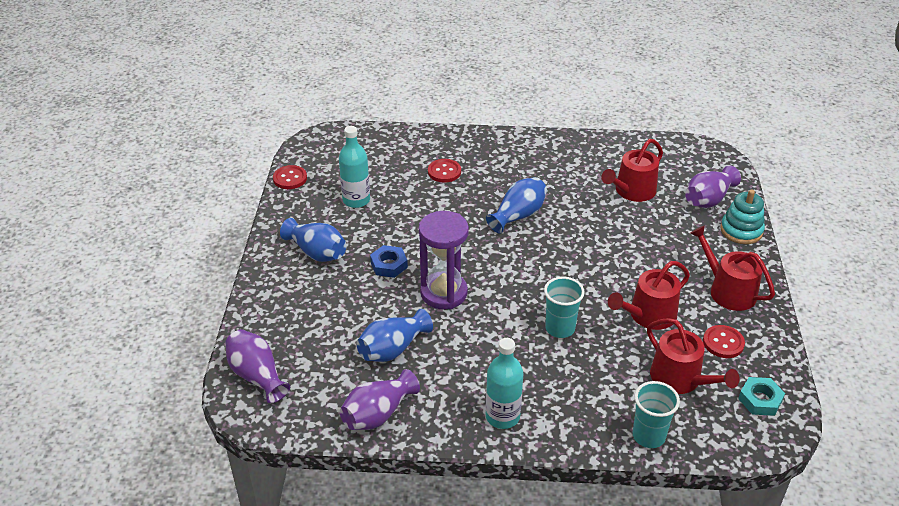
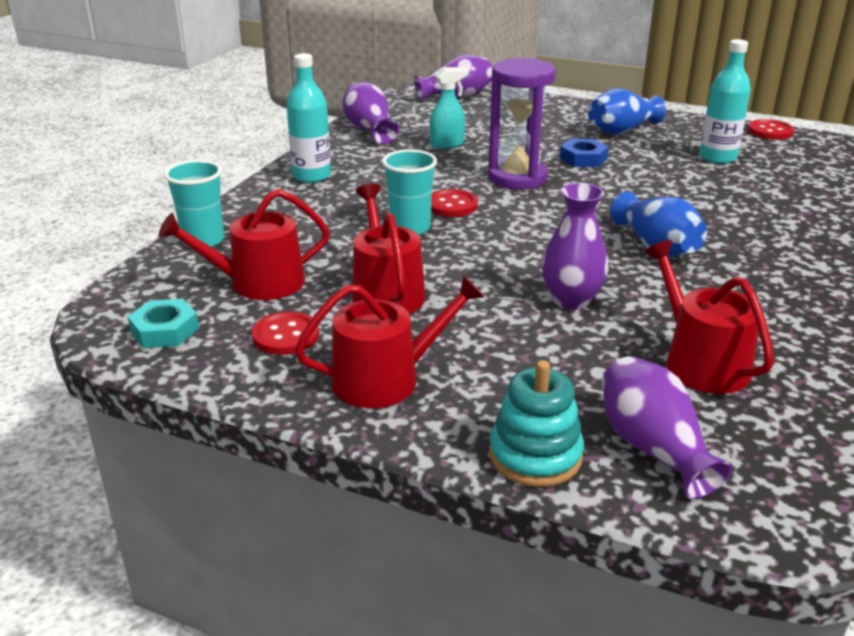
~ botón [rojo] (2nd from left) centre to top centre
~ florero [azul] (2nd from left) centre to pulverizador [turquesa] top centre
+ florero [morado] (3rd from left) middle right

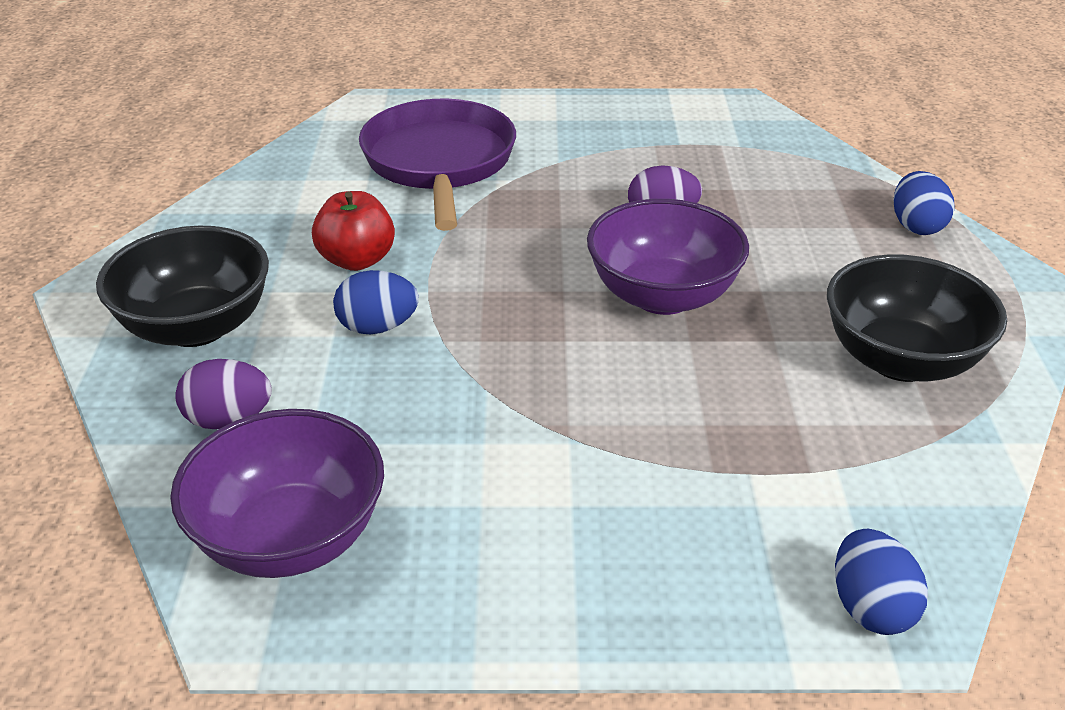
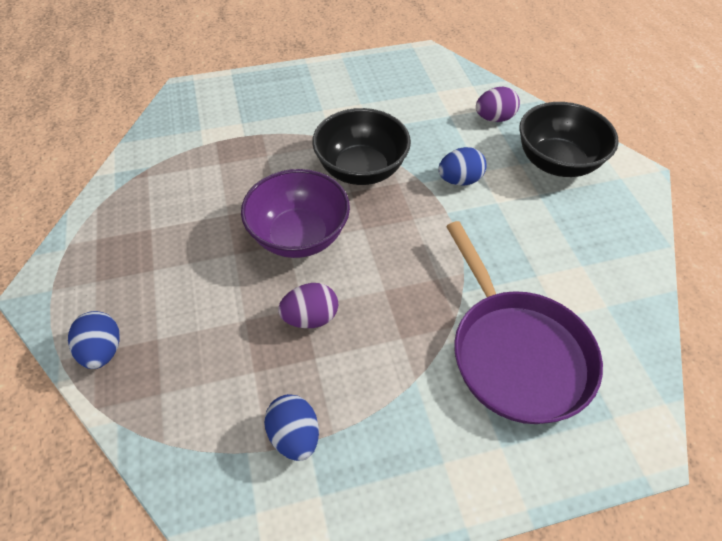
- manzana [rojo] top left
~ cuenco [negro] (2nd from left in the first image) middle right to cuenco [negro] (1st from left) top centre
- cuenco [morado] (1st from left) bottom left
~ huevo [azul] (2nd from left) bottom right to bottom centre

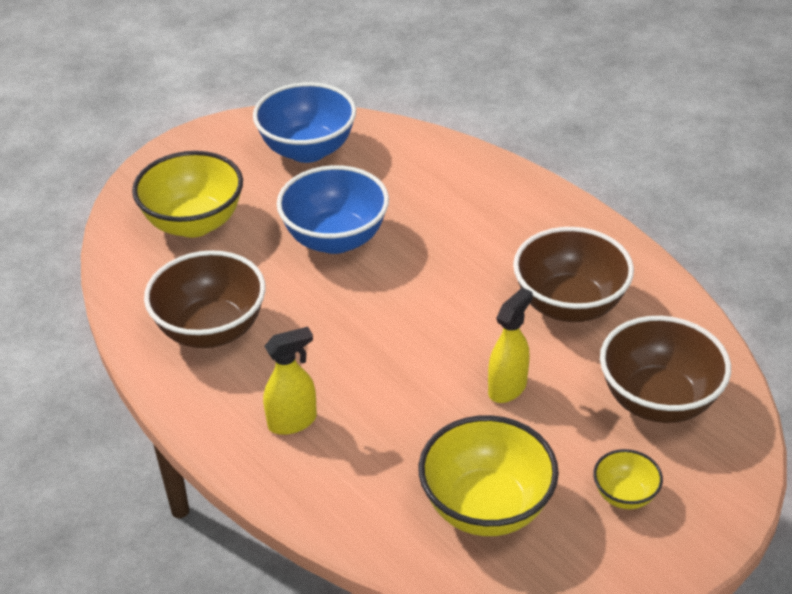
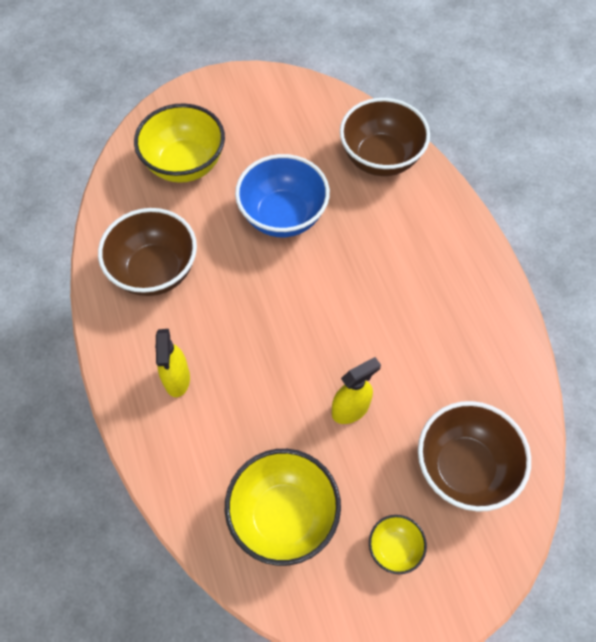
- cuenco [azul] (1st from left) top centre
~ cuenco [marrón] (2nd from left) middle right to top centre
~ pulverizador [amarillo] (1st from left) centre = middle left 90 degrees clockwise

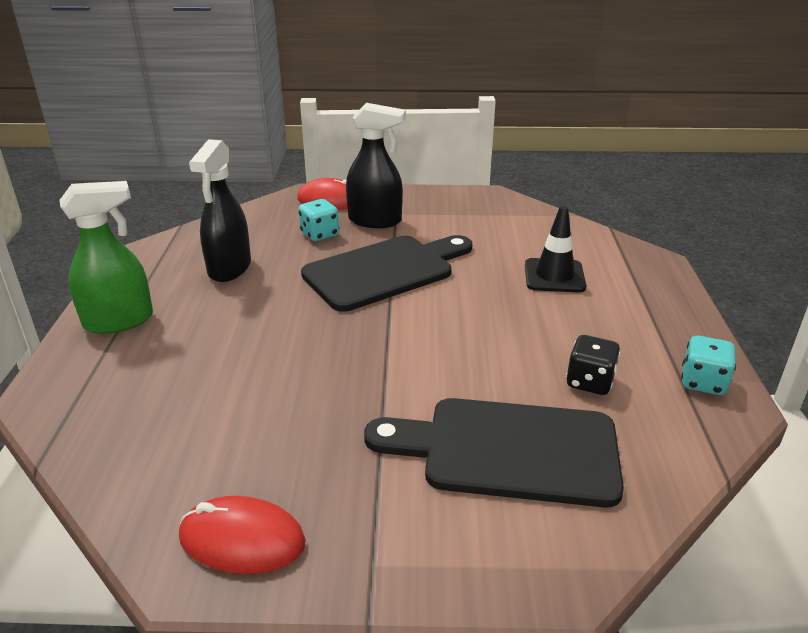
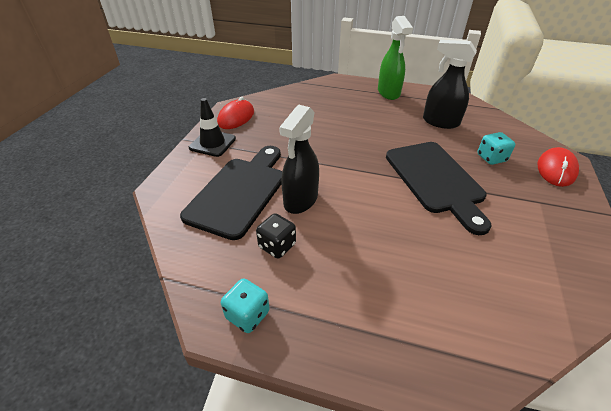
~ pulverizador [negro] (2nd from left in the first image) top centre to pulverizador [negro] (1st from left) centre
~ cono de tráfico [negro] middle right to top centre

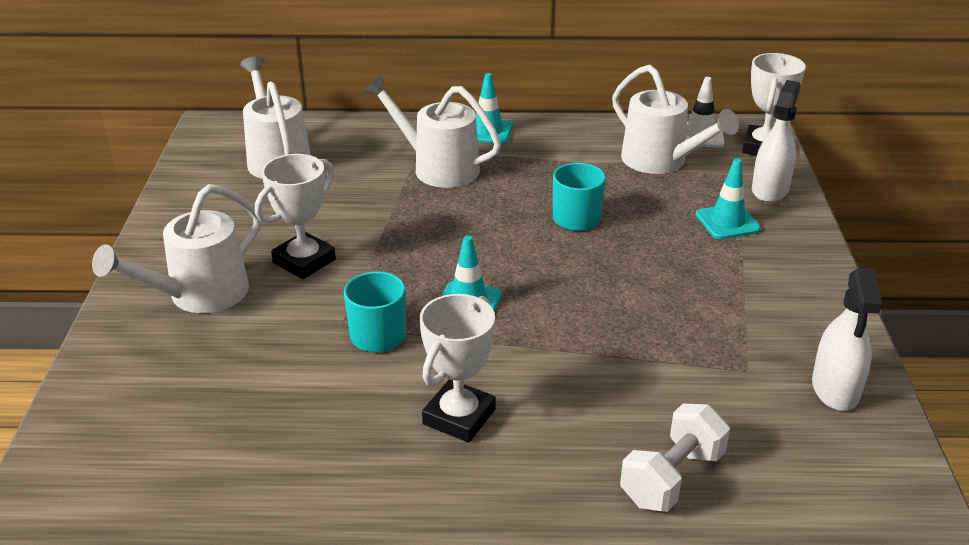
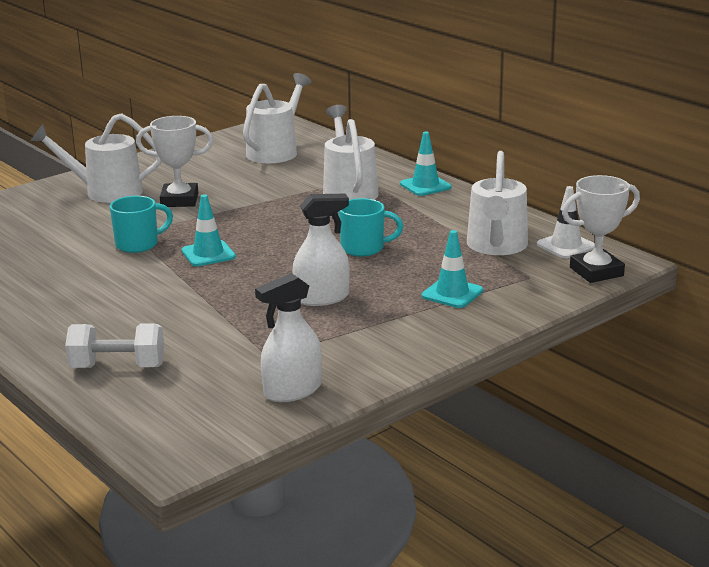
~ pulverizador [blanco] (1st from left in the first image) top right to pulverizador [blanco] (2nd from left) centre
- trofeo [blanco] (2nd from left) bottom centre

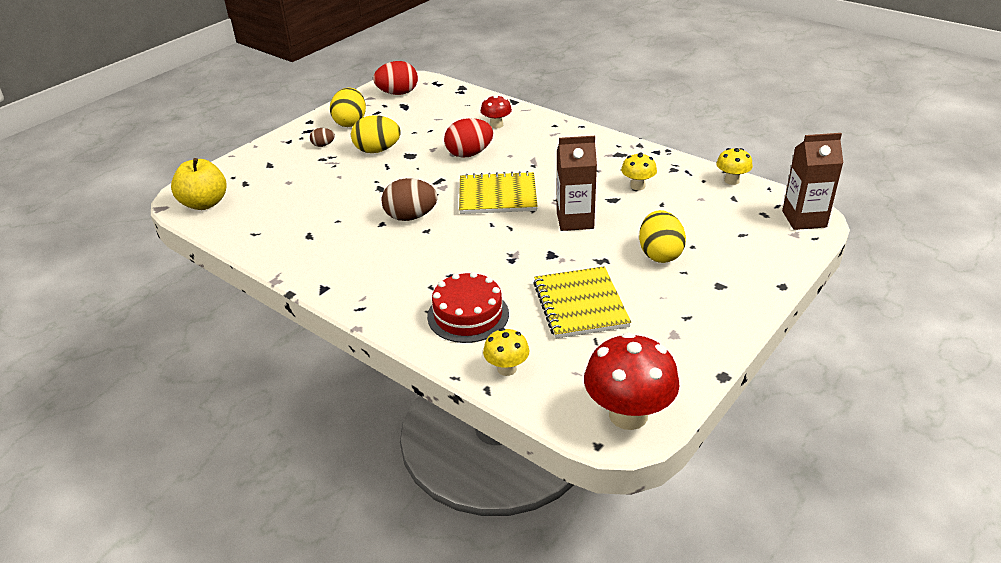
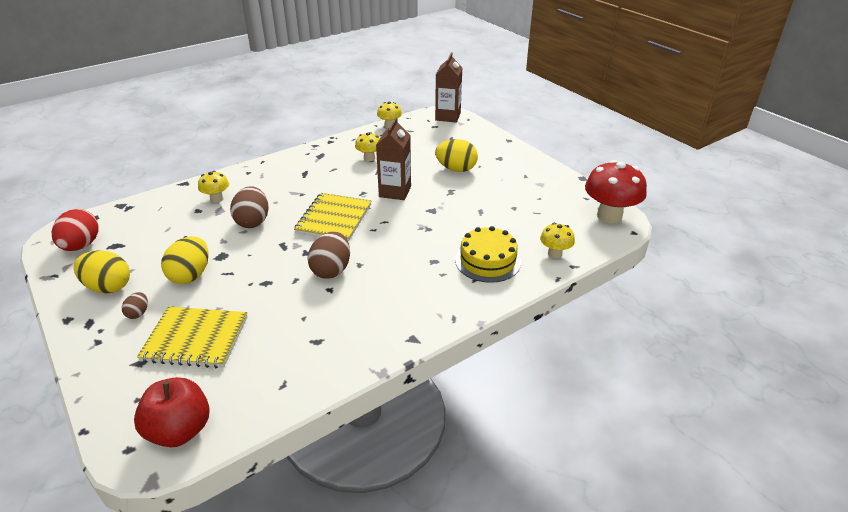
~ seta [rojo] (1st from left) top centre to seta [amarillo] (1st from left) middle left
~ huevo [rojo] (2nd from left) top centre to huevo [marrón] (2nd from left) middle left
~ manzana [amarillo] top left to manzana [rojo] bottom left
~ cuaderno [amarillo] (2nd from left in the first image) centre to cuaderno [amarillo] (1st from left) middle left
~ tarta [rojo] centre to tarta [amarillo] centre

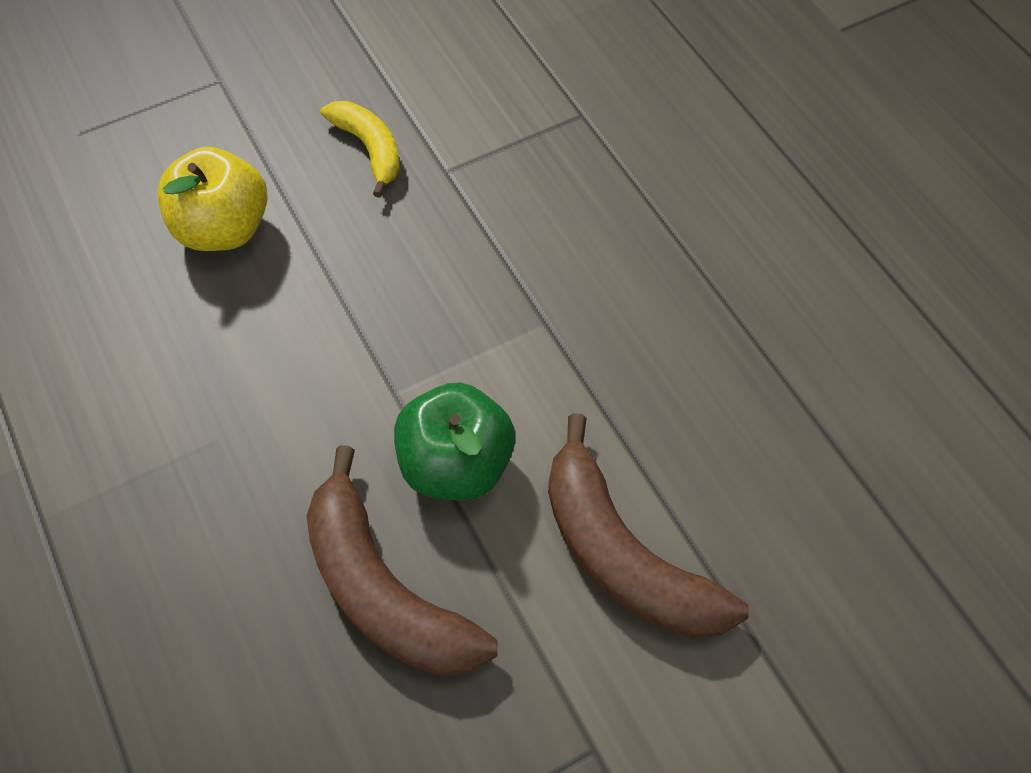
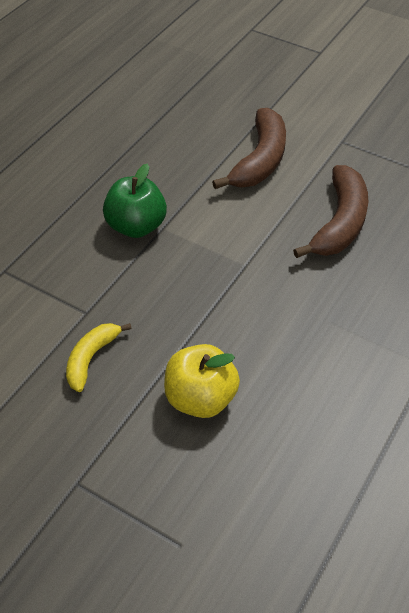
~ manzana [verde] centre to top left

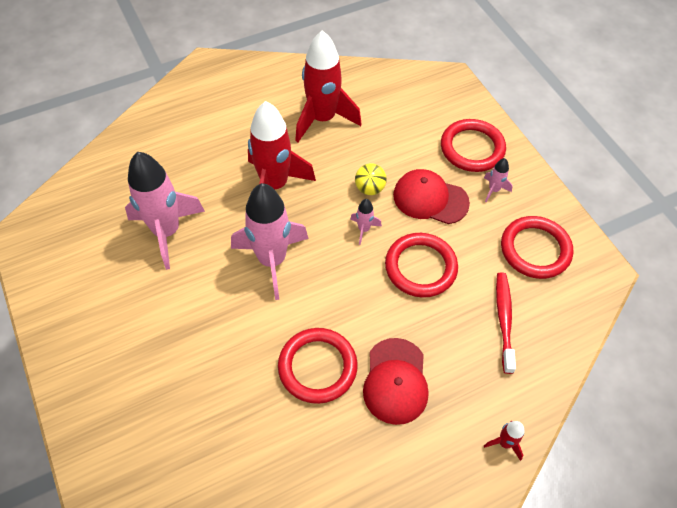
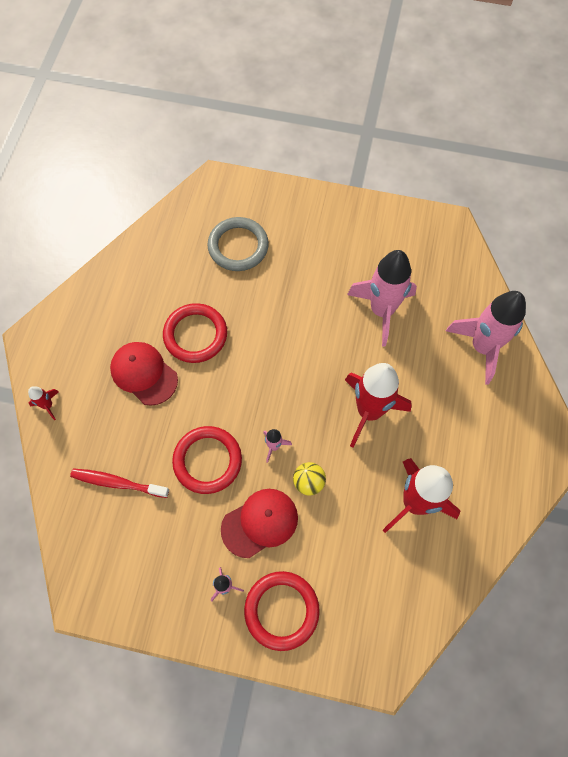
~ cohete [rosa] (2nd from left in the first image) centre to cohete [rosa] (4th from left) middle right
- anillo [rojo] (4th from left) middle right
~ cepillo de dientes [rojo] middle right = middle left 150 degrees clockwise
+ anillo [gris] top centre

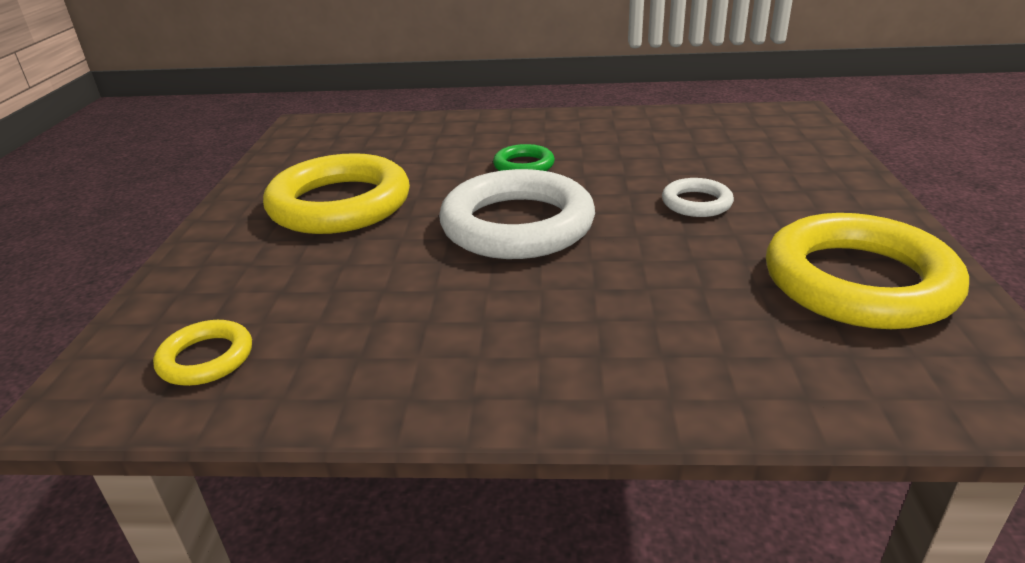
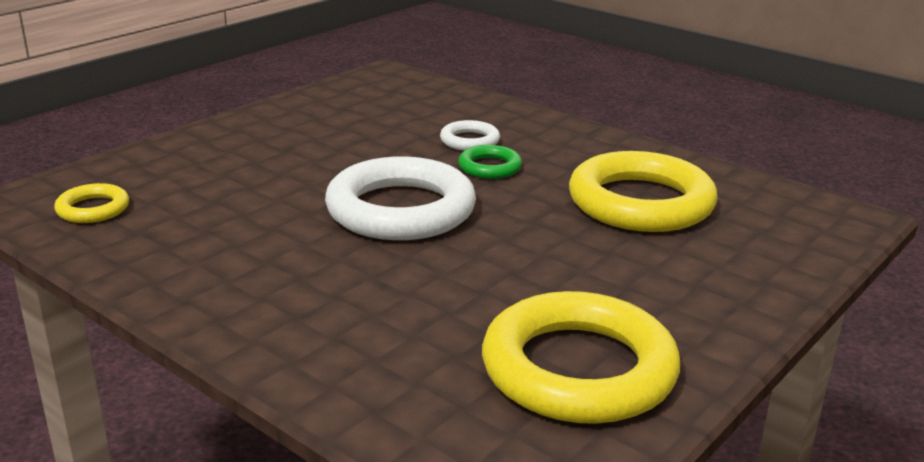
~ anillo [amarillo] (2nd from left in the first image) middle left to anillo [amarillo] (3rd from left) middle right
~ anillo [blanco] (2nd from left) middle right to top centre

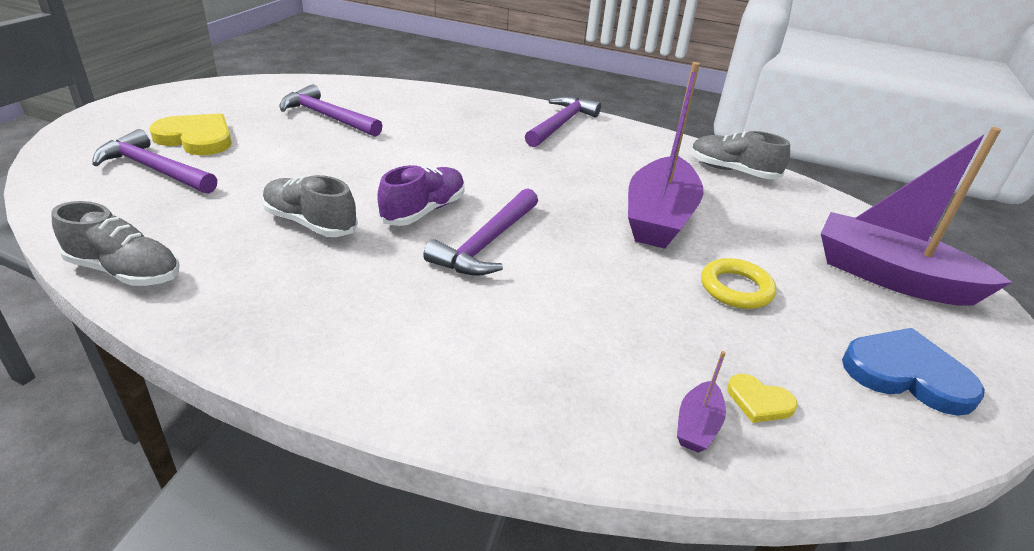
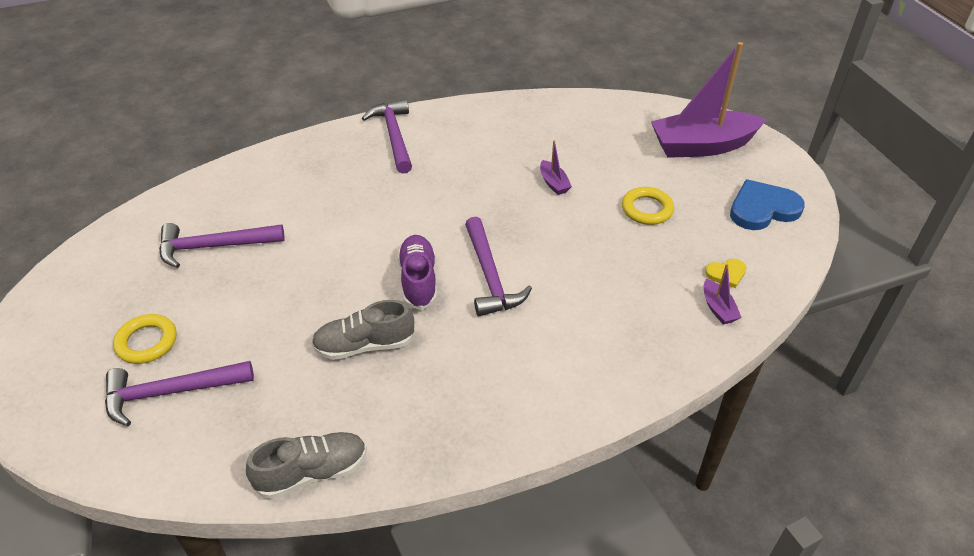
~ barco [morado] (1st from left) top centre = top centre x0.41
~ corazón [amarillo] (1st from left) top left to anillo [amarillo] (1st from left) middle left
- zapato [gris] (3rd from left) top right

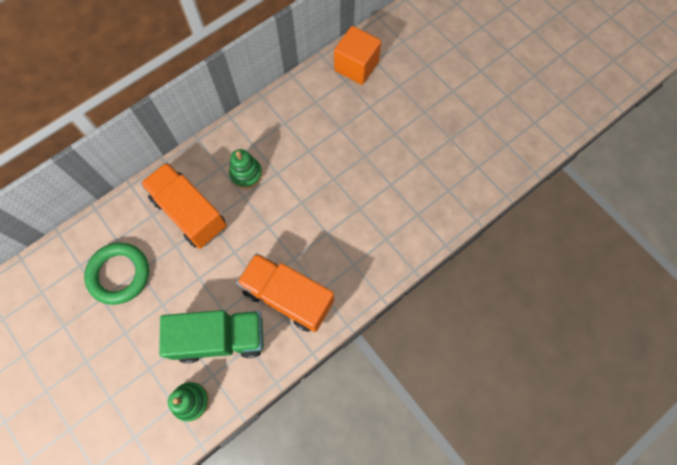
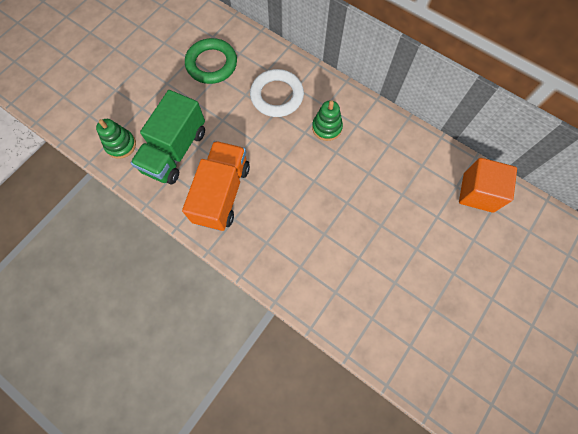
~ camión [naranja] (1st from left) middle left to anillo [blanco] top centre
~ camión [verde] bottom left = top left 45 degrees clockwise

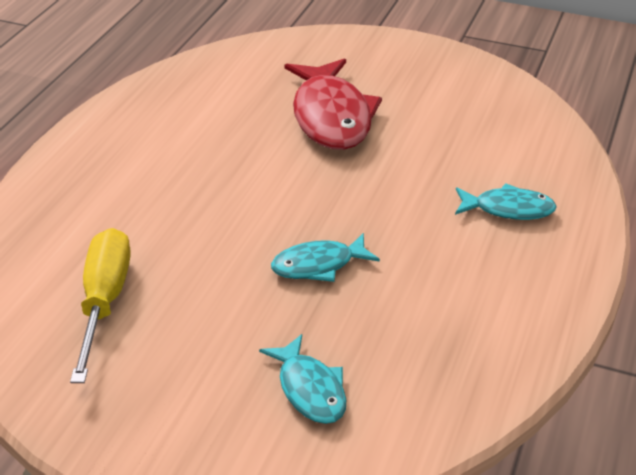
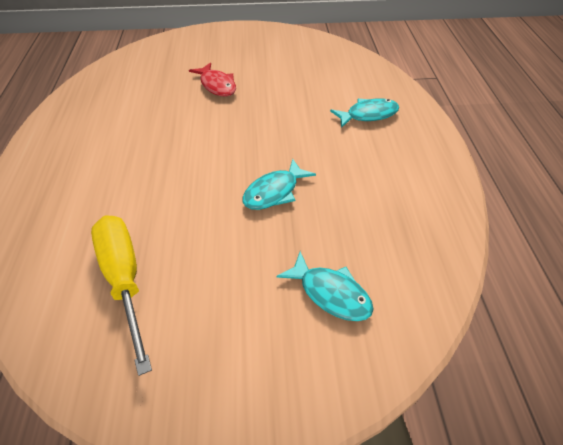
~ pez [rojo] top centre = top centre x0.55

